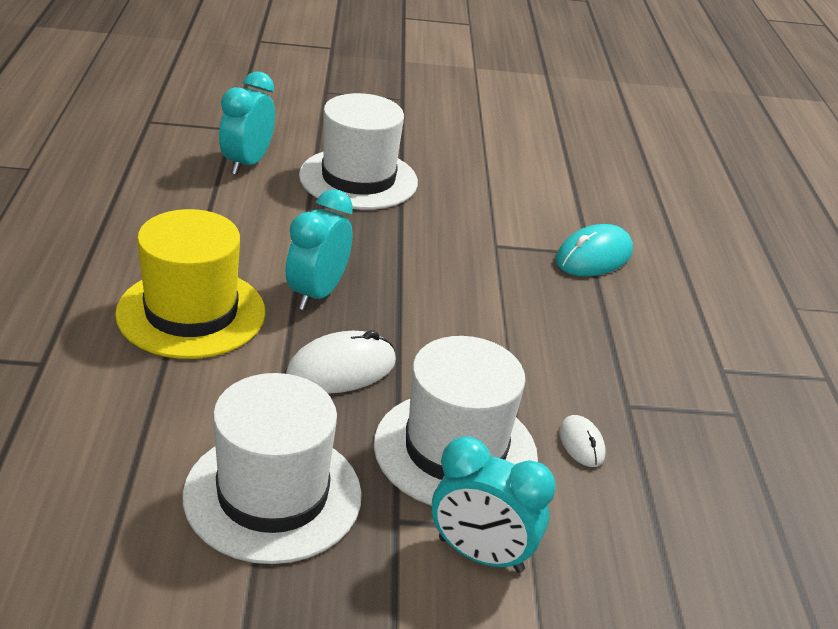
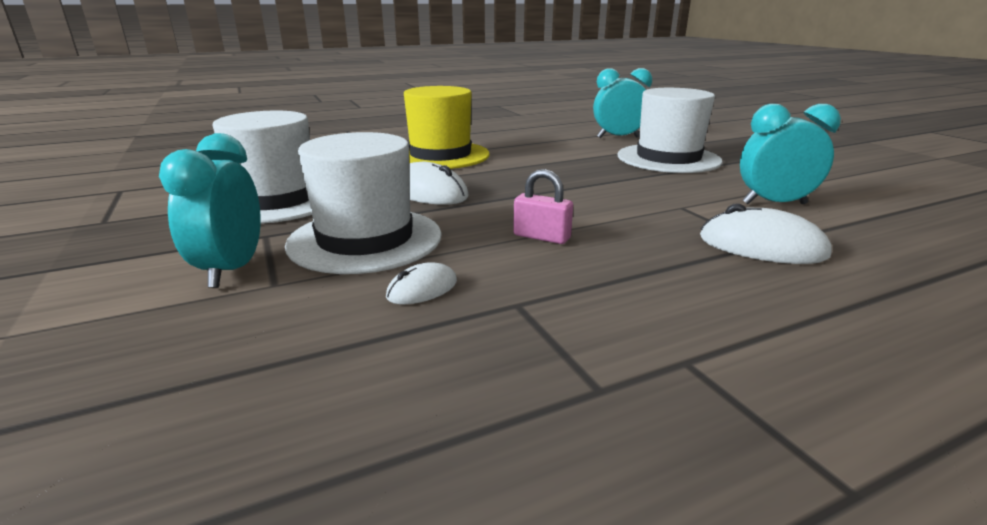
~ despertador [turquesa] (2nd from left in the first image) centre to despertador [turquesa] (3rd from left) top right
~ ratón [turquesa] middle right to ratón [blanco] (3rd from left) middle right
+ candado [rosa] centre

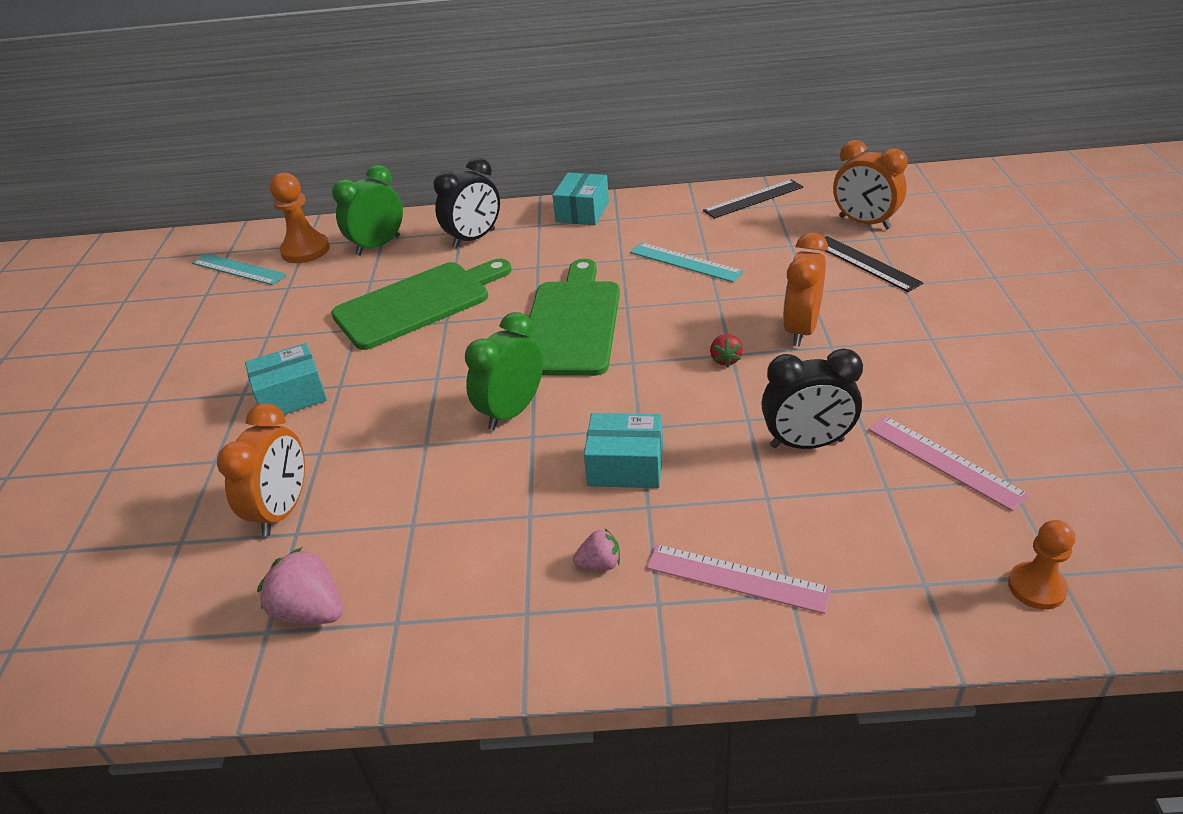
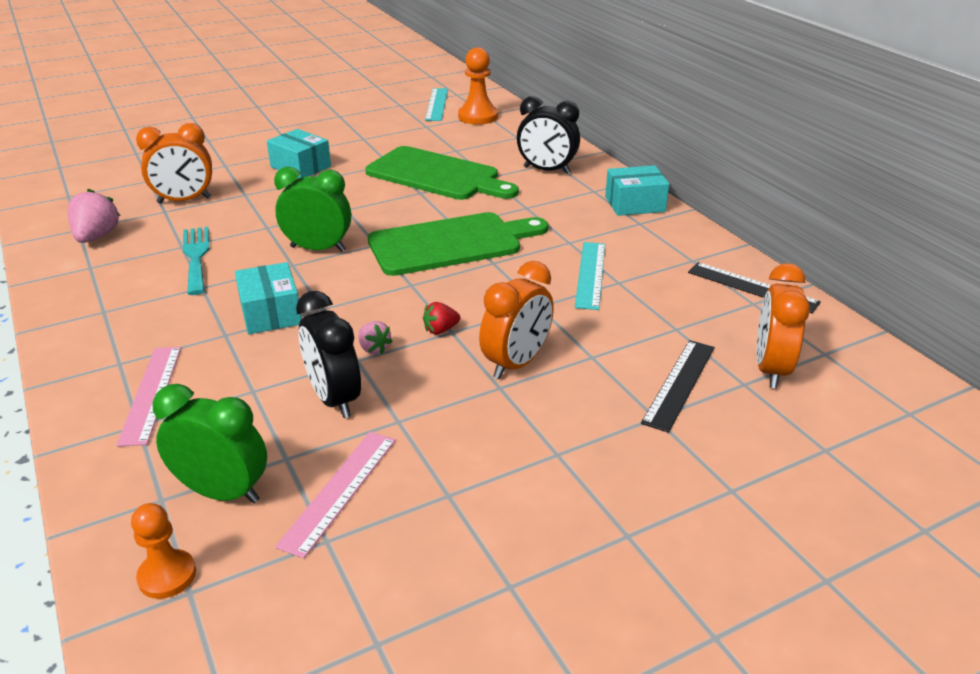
~ despertador [verde] (1st from left) top left to middle left
~ despertador [naranja] (2nd from left) middle right = centre 135 degrees clockwise
~ fresa [rosa] (2nd from left) bottom centre to centre
+ tenedor [turquesa] middle left

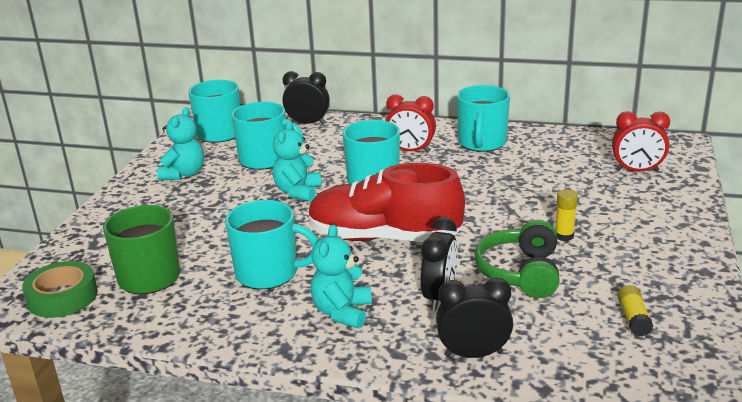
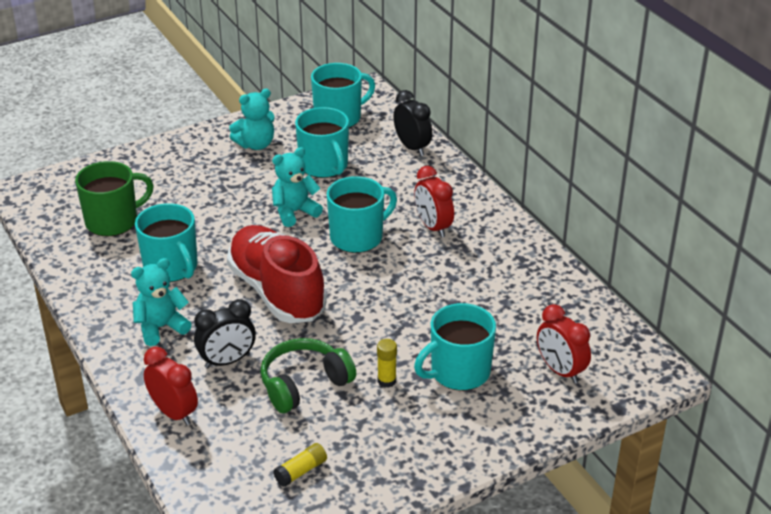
~ taza [turquesa] (5th from left) top centre to bottom centre
- cinta adhesiva [verde] bottom left
~ despertador [negro] (3rd from left) bottom centre to despertador [rojo] (1st from left) bottom left

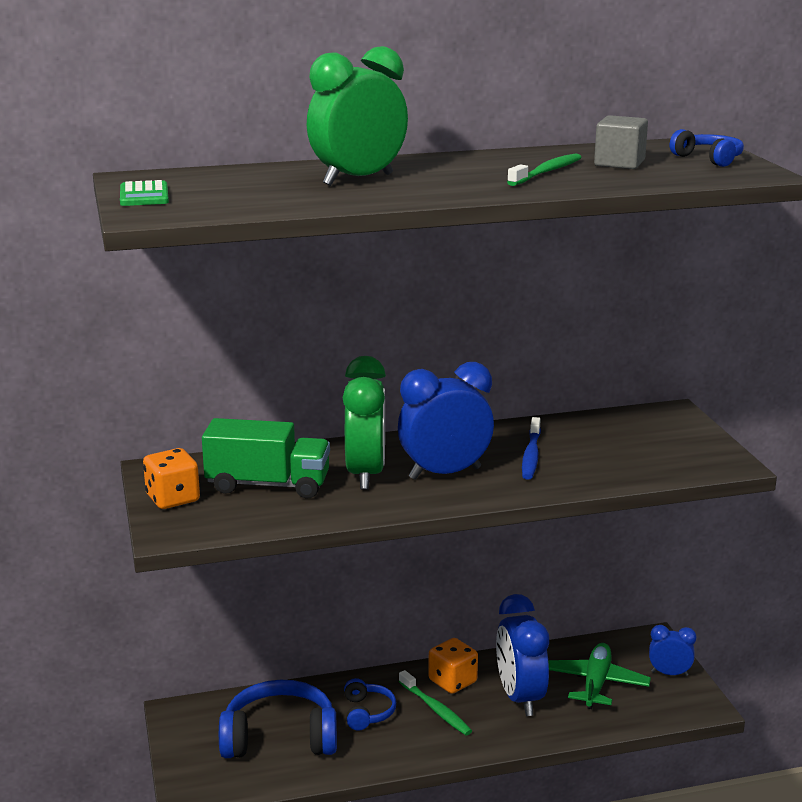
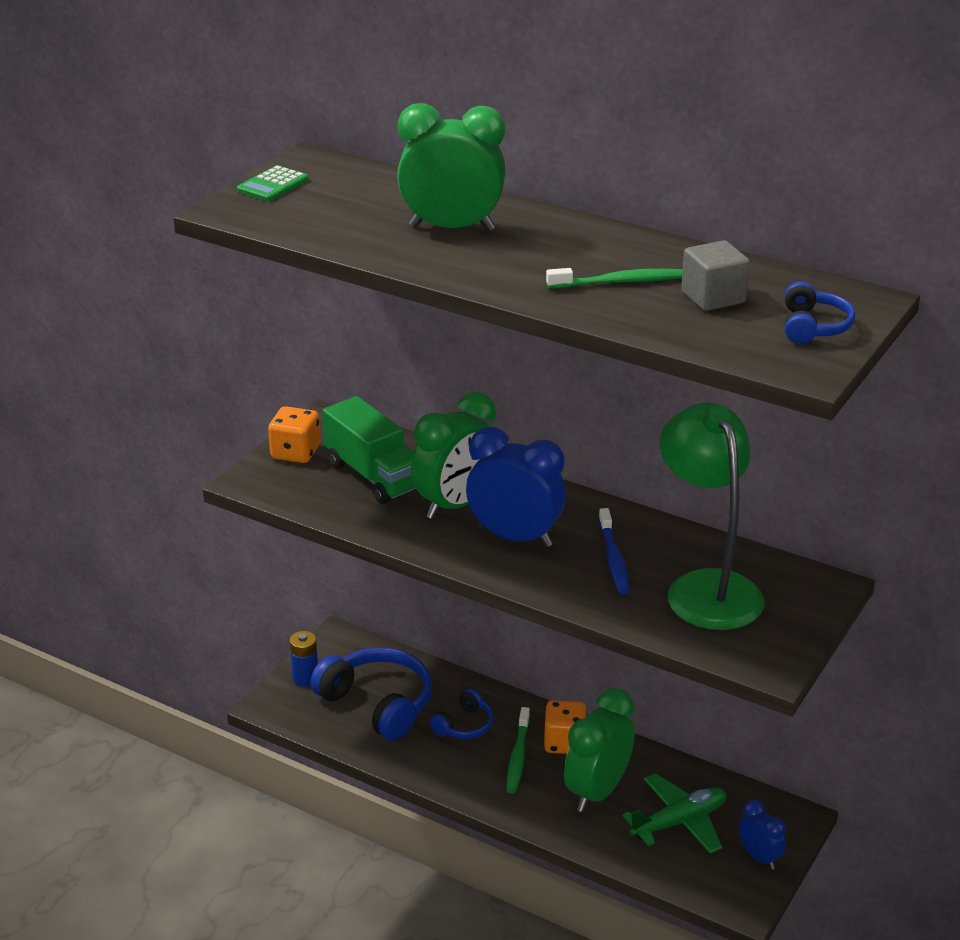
~ cepillo de dientes [azul] centre = centre 60 degrees counterclockwise
~ despertador [azul] (2nd from left) bottom centre to despertador [verde] (3rd from left) bottom centre
+ lámpara [verde] middle right
+ pila [azul] bottom left

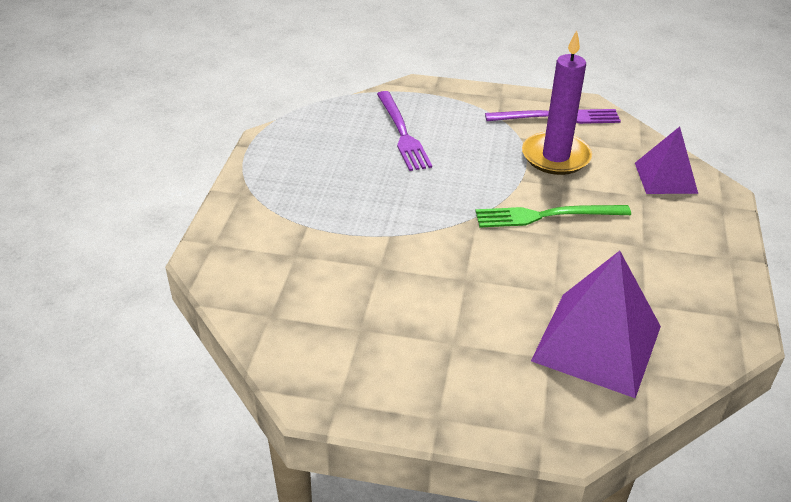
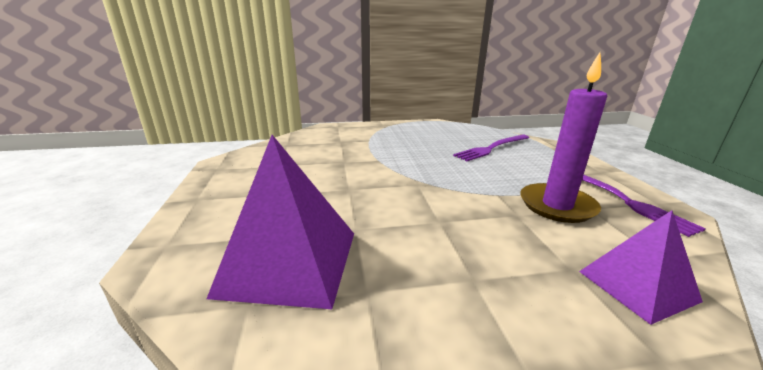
- tenedor [verde] middle right

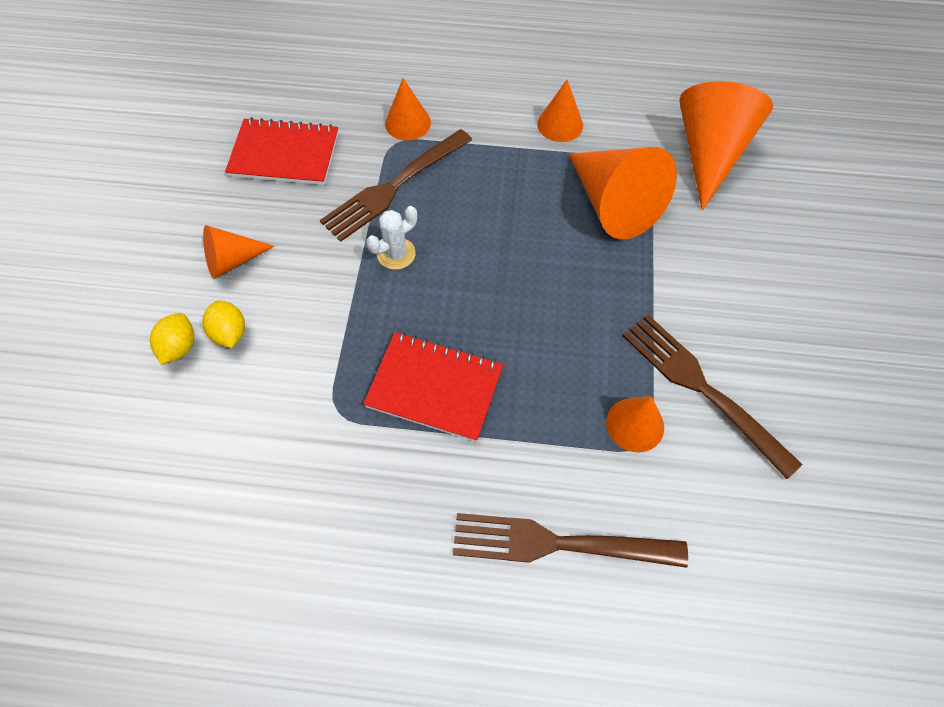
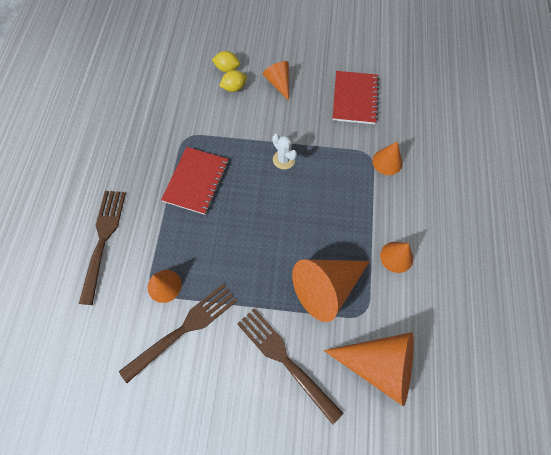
~ tenedor [marrón] (1st from left in the first image) top centre to tenedor [marrón] (3rd from left) bottom centre

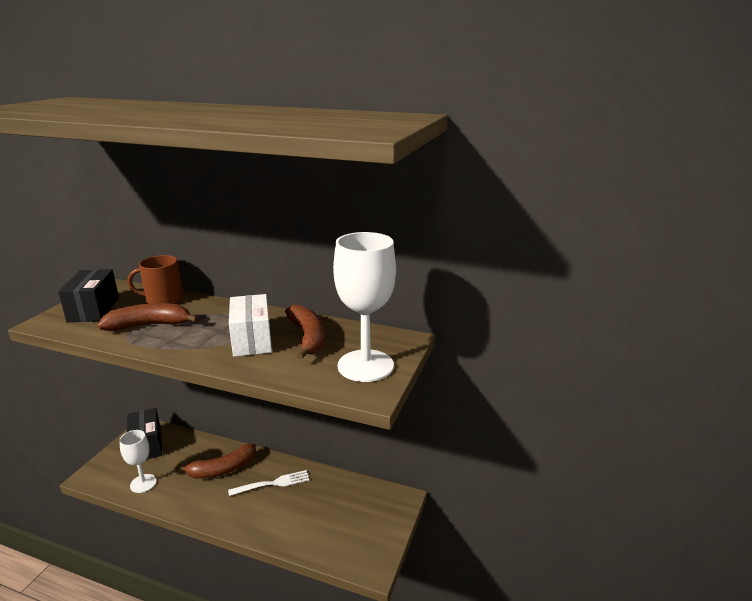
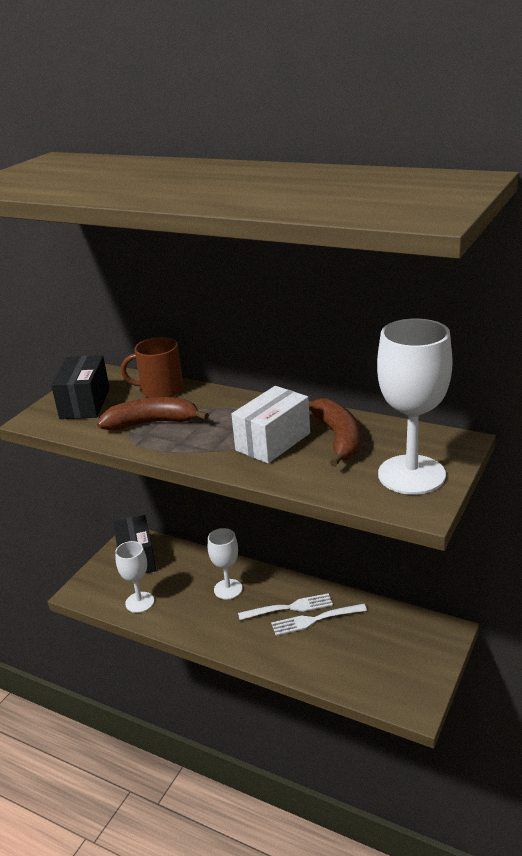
~ caja [blanco] middle left = centre 45 degrees clockwise
~ plátano [marrón] (2nd from left) bottom left to copa [blanco] (2nd from left) centre
+ tenedor [blanco] (2nd from left) bottom centre

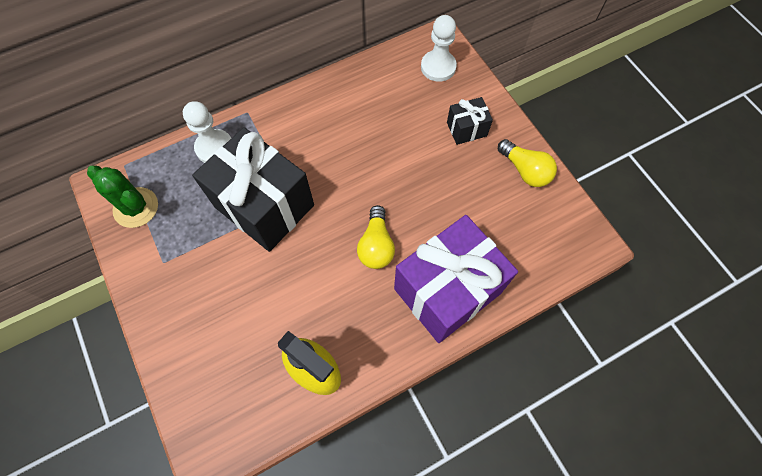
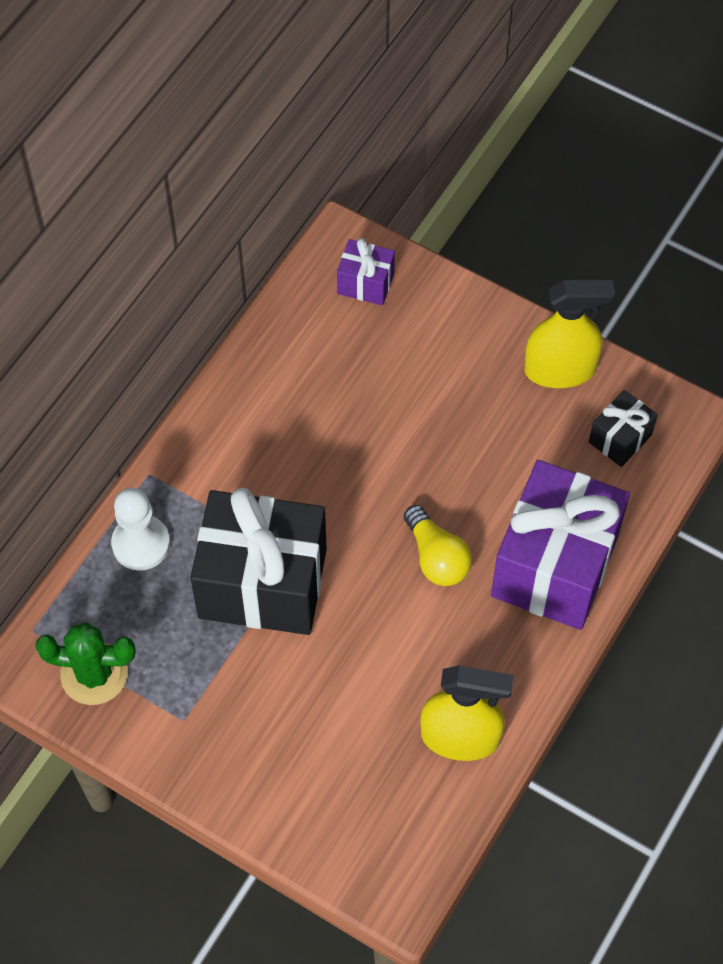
~ peón [blanco] (2nd from left) top centre to regalo [morado] (1st from left) top centre
~ regalo [negro] (2nd from left) top centre to middle right
~ bombilla [amarillo] (2nd from left) middle right to pulverizador [amarillo] (2nd from left) middle right

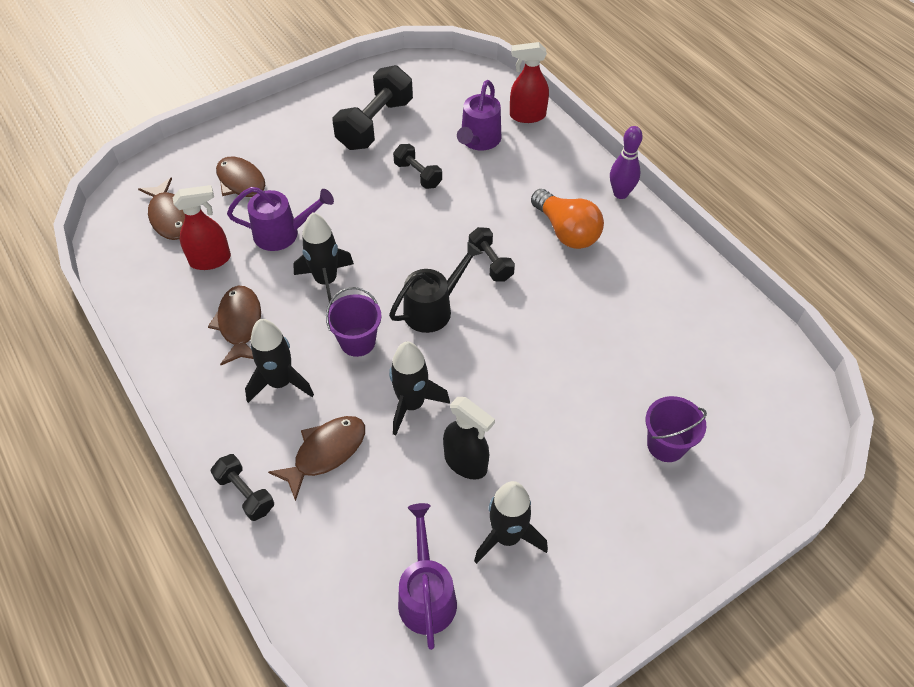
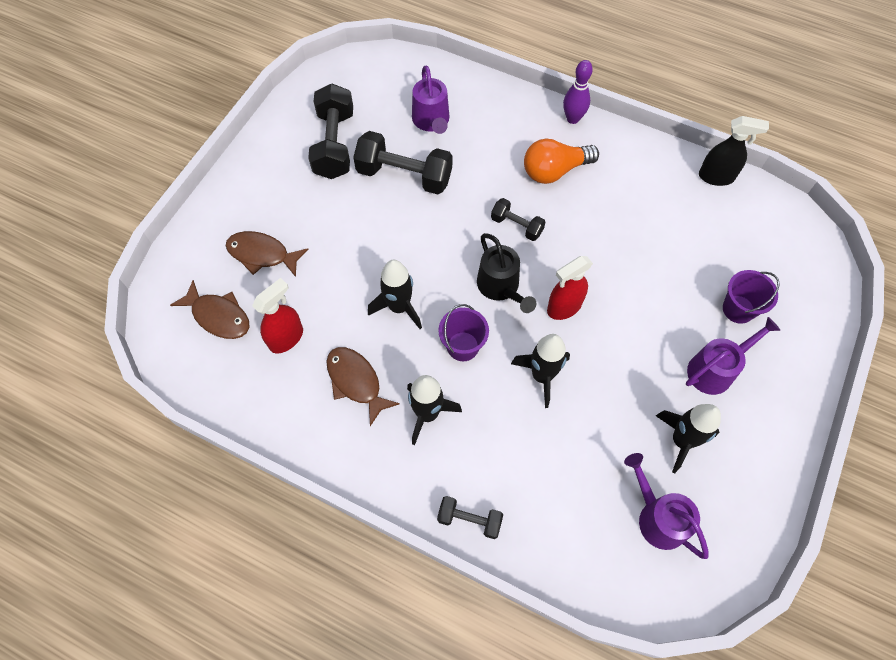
~ pulverizador [rojo] (2nd from left) top centre to centre
~ mancuerna [negro] (3rd from left in the first image) top centre = top centre x1.83
~ regadera [morado] (1st from left in the first image) top left to regadera [morado] (3rd from left) middle right
~ bombilla [naranja] top centre = top centre 135 degrees clockwise
~ regadera [negro] centre = centre 135 degrees clockwise
~ pulverizador [negro] centre to top right
- pez [marrón] (4th from left) bottom centre

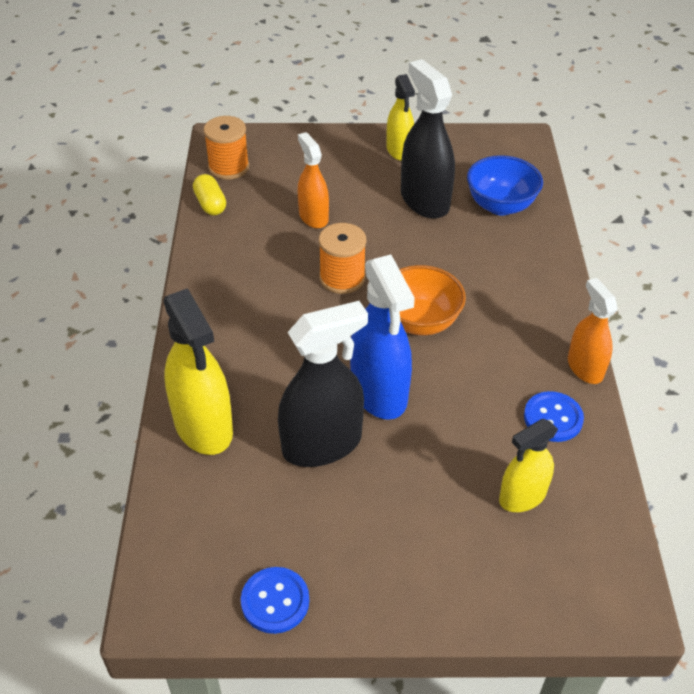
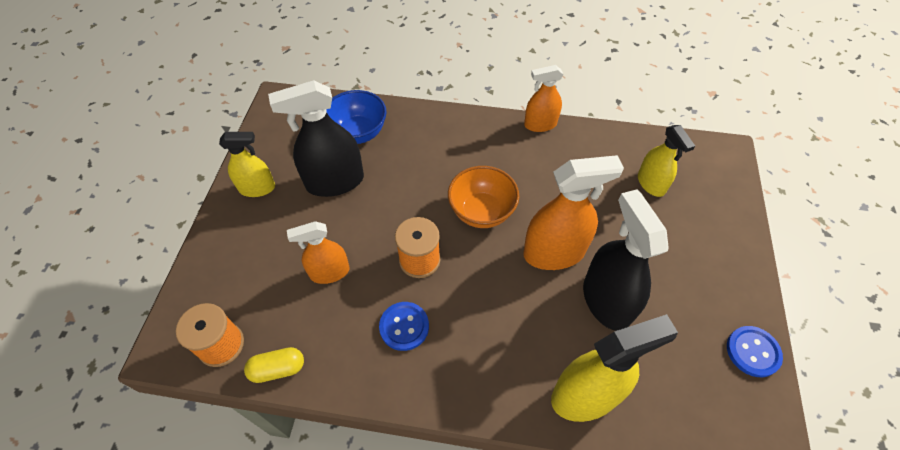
~ pulverizador [azul] centre to pulverizador [naranja] (3rd from left) centre
~ botón [azul] (2nd from left in the first image) middle right to botón [azul] (1st from left) bottom centre

